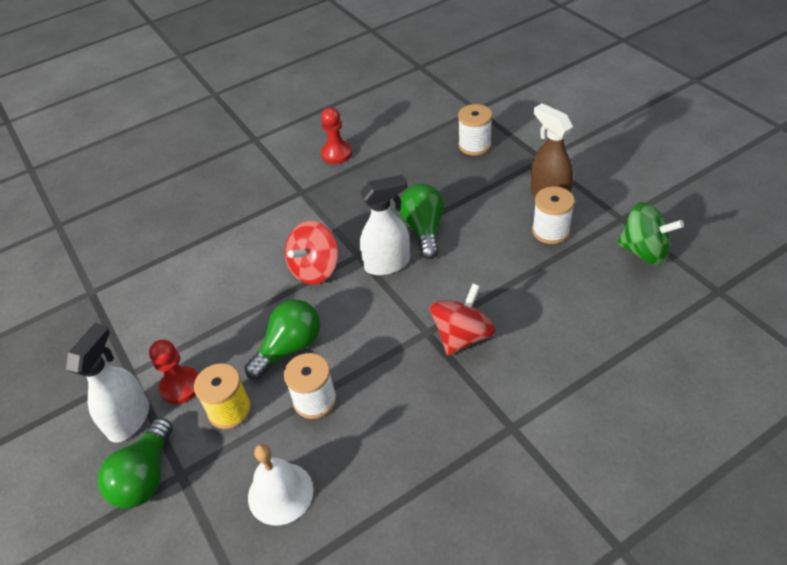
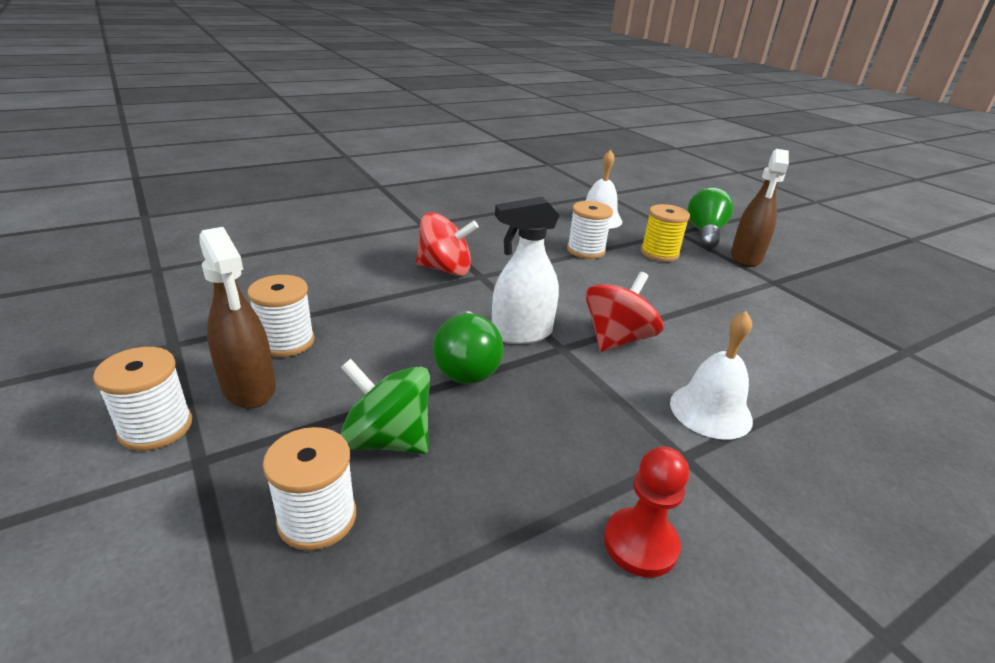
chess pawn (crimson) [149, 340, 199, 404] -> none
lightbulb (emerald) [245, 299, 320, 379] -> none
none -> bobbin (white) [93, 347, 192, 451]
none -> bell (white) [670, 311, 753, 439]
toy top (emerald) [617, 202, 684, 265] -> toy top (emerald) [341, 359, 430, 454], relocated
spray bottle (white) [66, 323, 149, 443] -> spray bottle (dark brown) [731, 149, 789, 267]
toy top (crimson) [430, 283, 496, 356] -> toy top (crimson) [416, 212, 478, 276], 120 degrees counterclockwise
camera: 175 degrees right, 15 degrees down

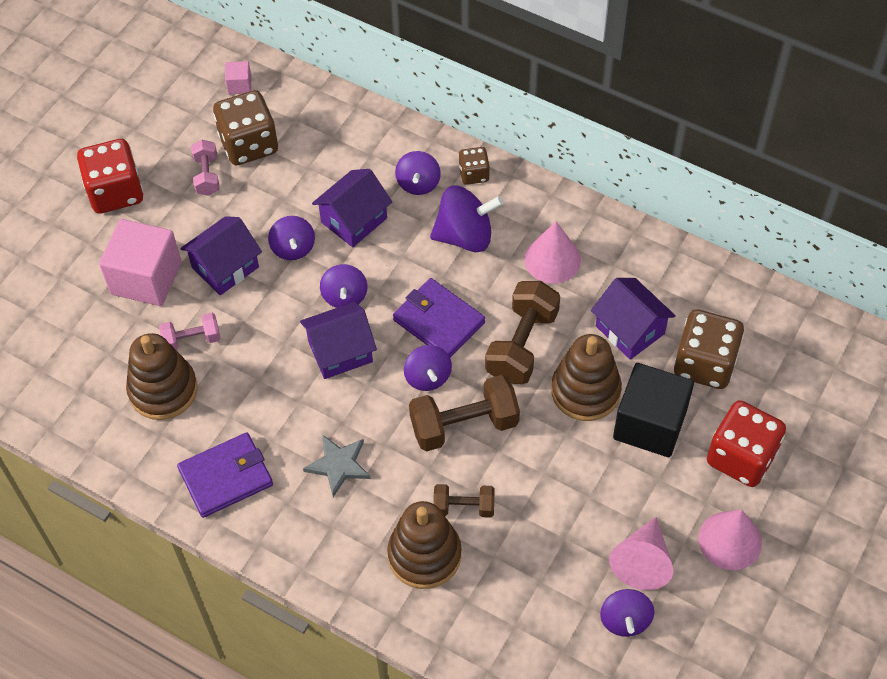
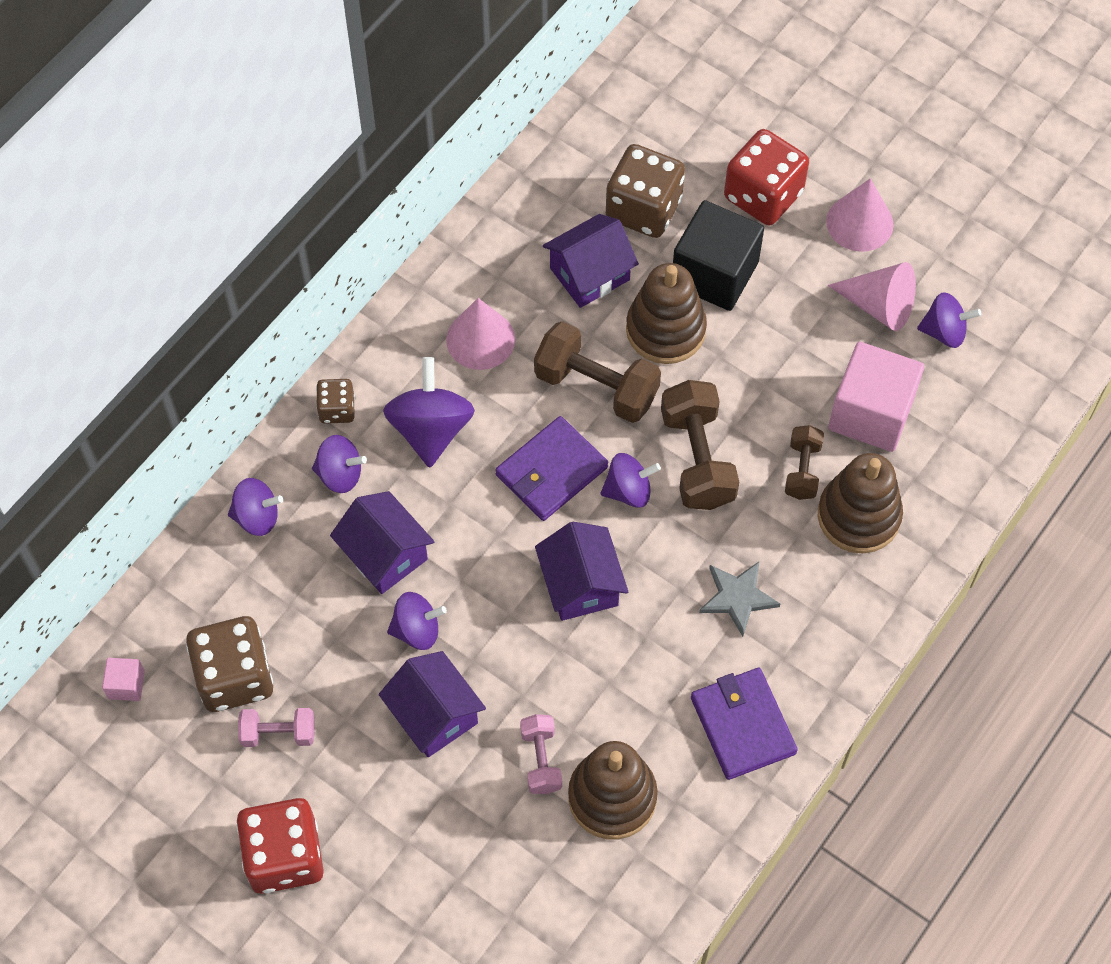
solid cube (rose-pink) [99, 219, 181, 306] -> solid cube (rose-pink) [828, 342, 924, 452], relocated
toy top (violet) [320, 264, 368, 308] -> toy top (violet) [228, 478, 283, 536], relocated
camera: 85 degrees left, 5 degrees up

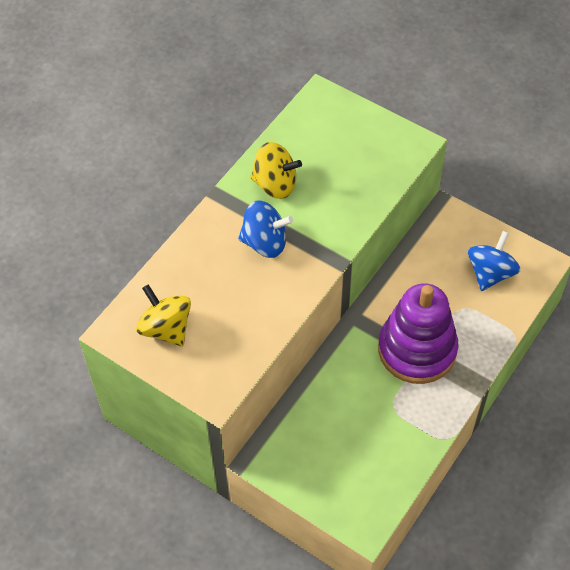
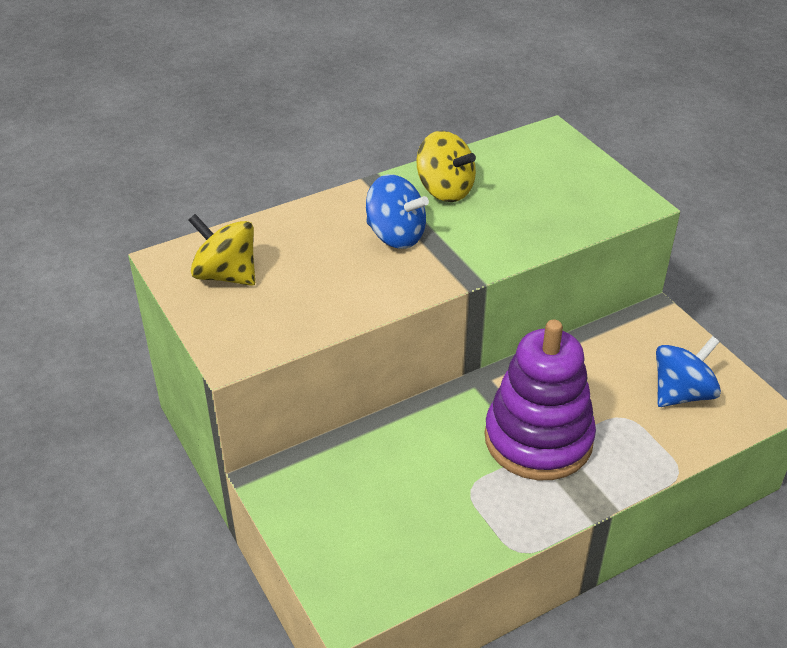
toy top (yellow) [136, 284, 191, 347] -> toy top (yellow) [188, 214, 255, 286], 45 degrees counterclockwise
camera: 25 degrees right, 15 degrees down

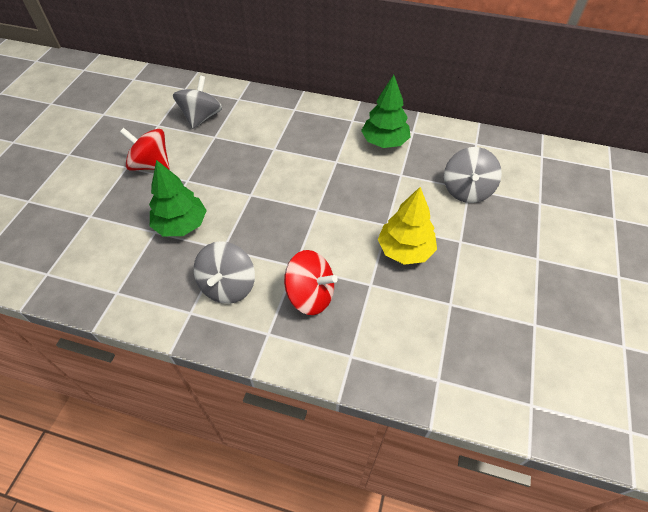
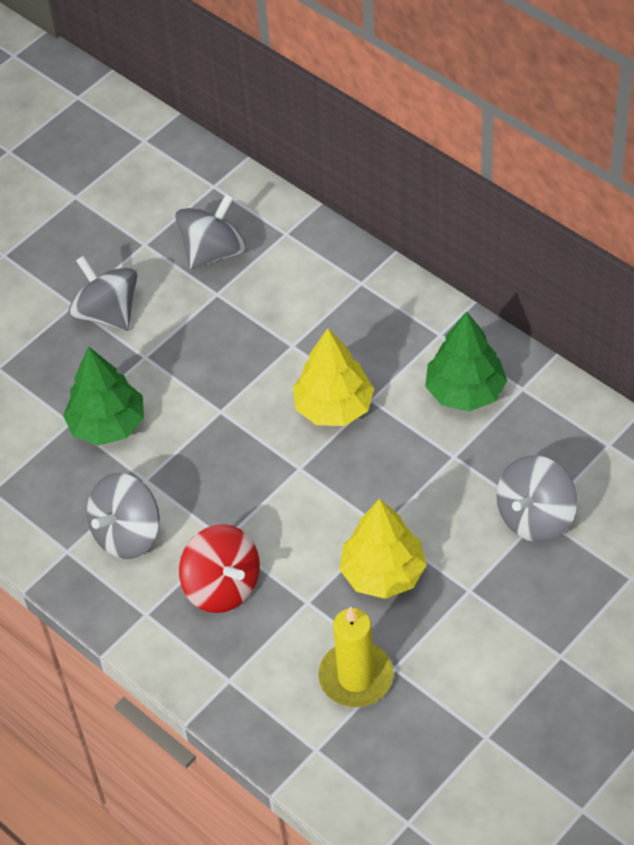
none -> toy tree (yellow) [293, 328, 374, 426]
none -> candle (yellow) [318, 606, 393, 707]
toy top (crimson) [120, 128, 169, 171] -> toy top (grey) [69, 256, 137, 331]
camera: 30 degrees right, 0 degrees up

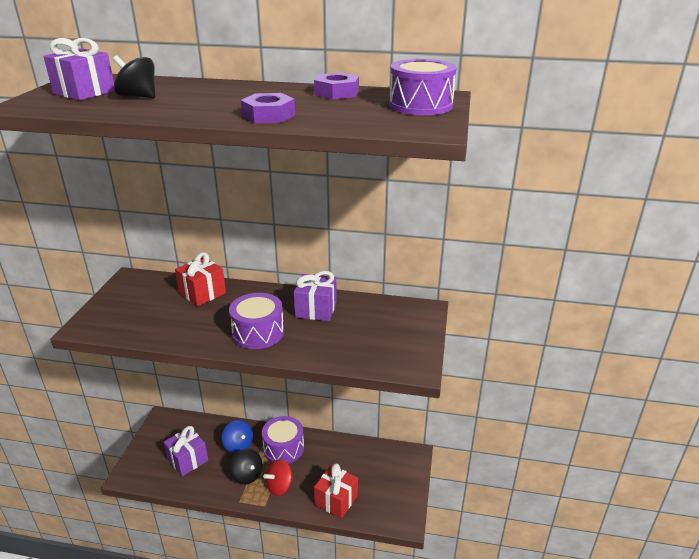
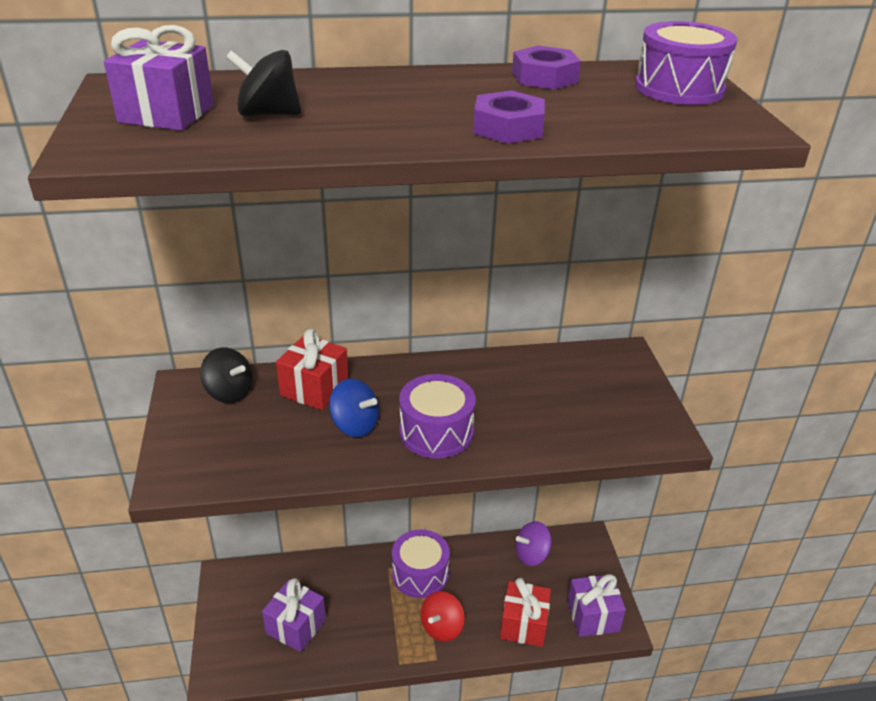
none -> toy top (violet) [515, 521, 552, 566]
toy top (blue) [222, 420, 253, 454] -> toy top (blue) [329, 379, 379, 437], relocated
toy top (ebony) [230, 449, 263, 484] -> toy top (ebony) [200, 347, 253, 403], relocated
present (violet) [294, 271, 337, 321] -> present (violet) [567, 574, 626, 637], relocated
camera: 20 degrees left, 5 degrees up

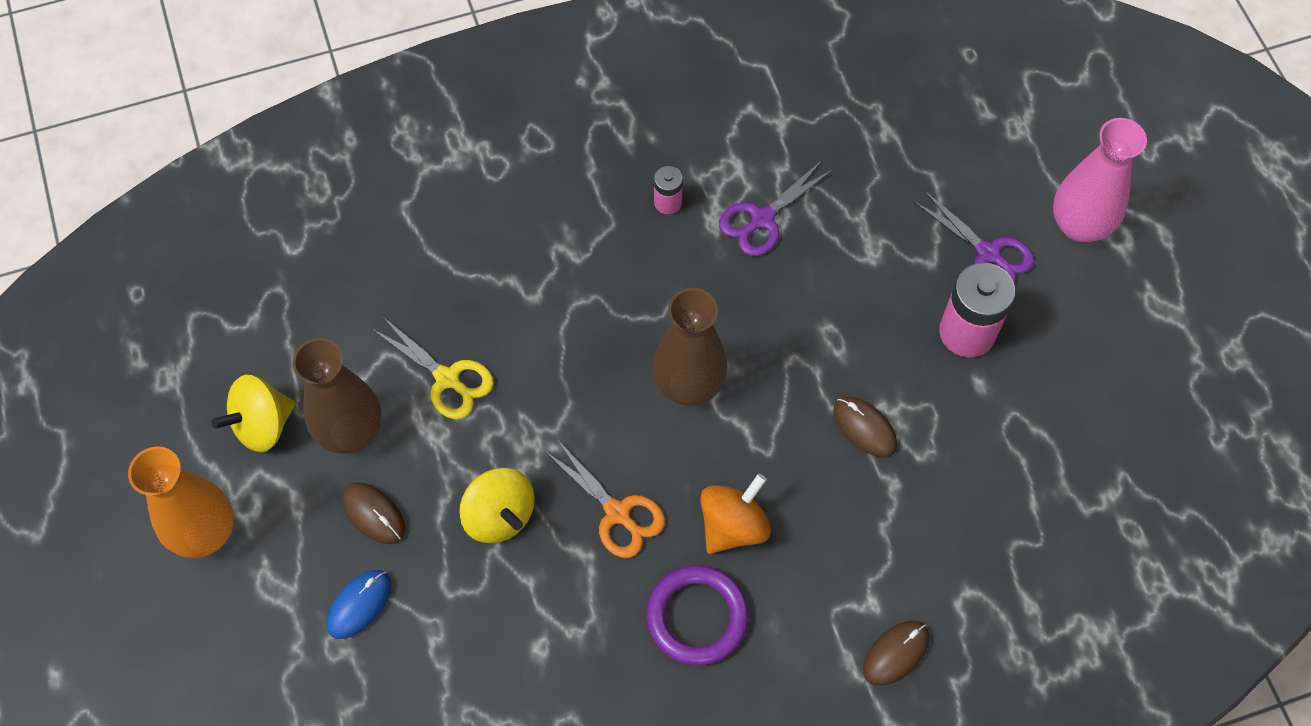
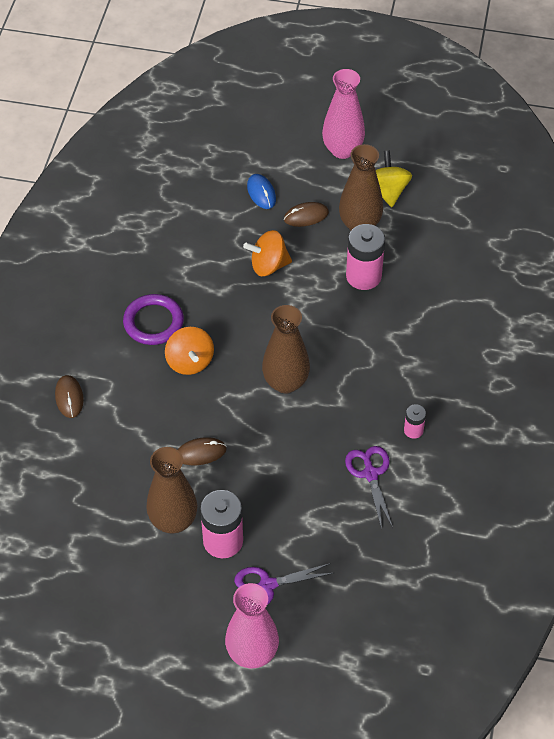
pair of scissors (bright orange) [545, 440, 665, 558] -> none
none -> flower vase (dark brown) [146, 447, 197, 533]
pair of scissors (yellow) [372, 317, 494, 419] -> power cell (rose-pink) [346, 224, 385, 290]
flower vase (bright orange) [128, 446, 234, 558] -> flower vase (rose-pink) [322, 69, 365, 159]
toy top (yellow) [459, 468, 534, 543] -> toy top (bright orange) [243, 230, 292, 276]
camera: 120 degrees right, 10 degrees down

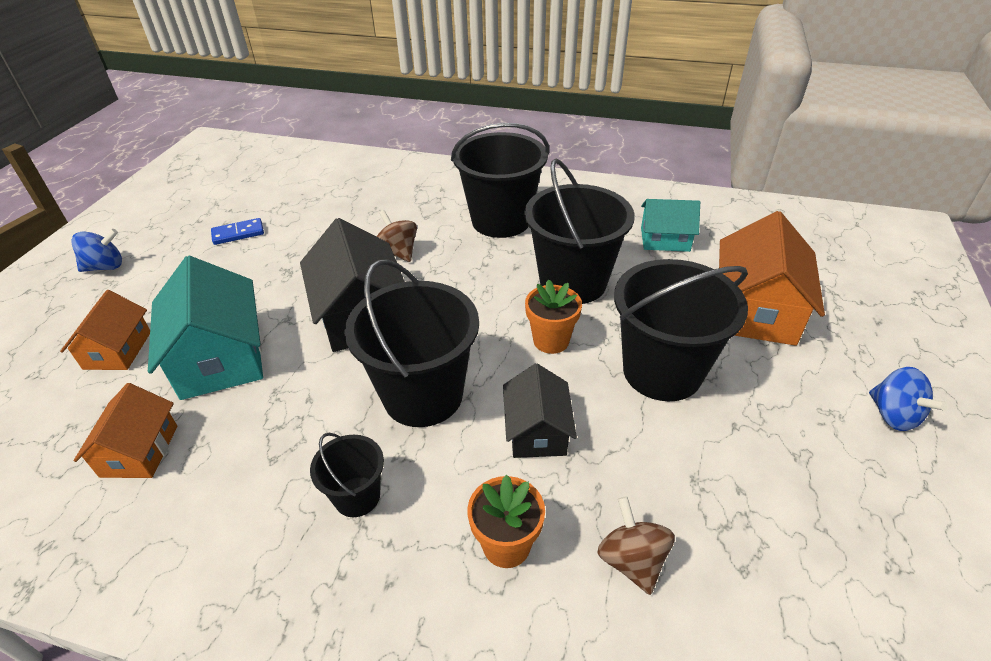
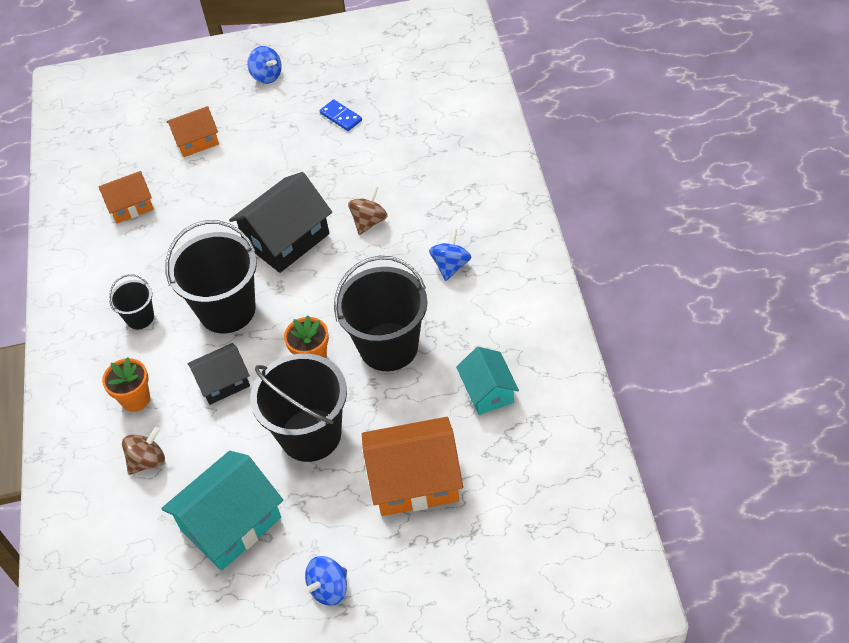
toy house (aqua) [148, 256, 263, 400] -> toy house (aqua) [161, 451, 283, 571], relocated
pail (ebony) [451, 123, 549, 238] -> toy top (blue) [429, 228, 472, 281]
camera: 70 degrees right, 10 degrees up

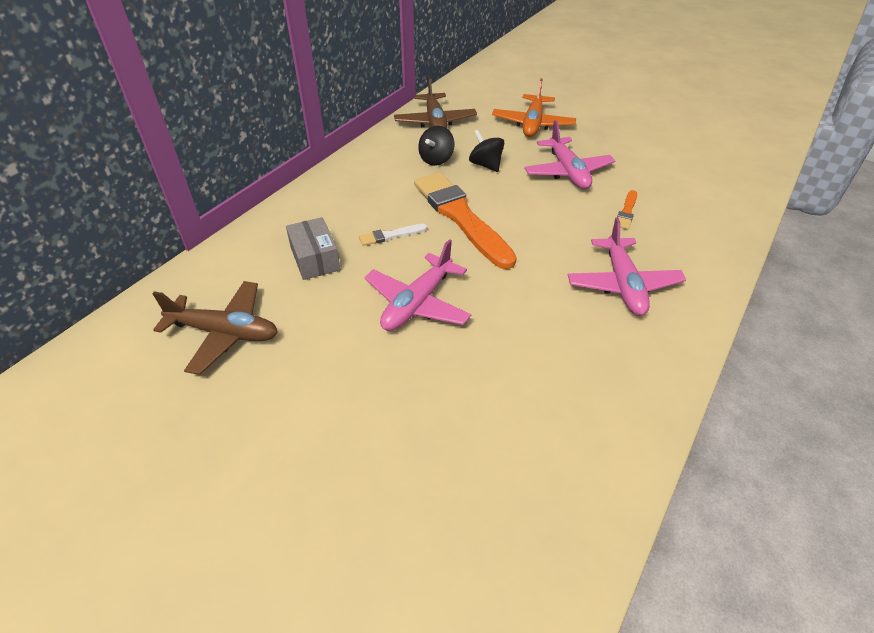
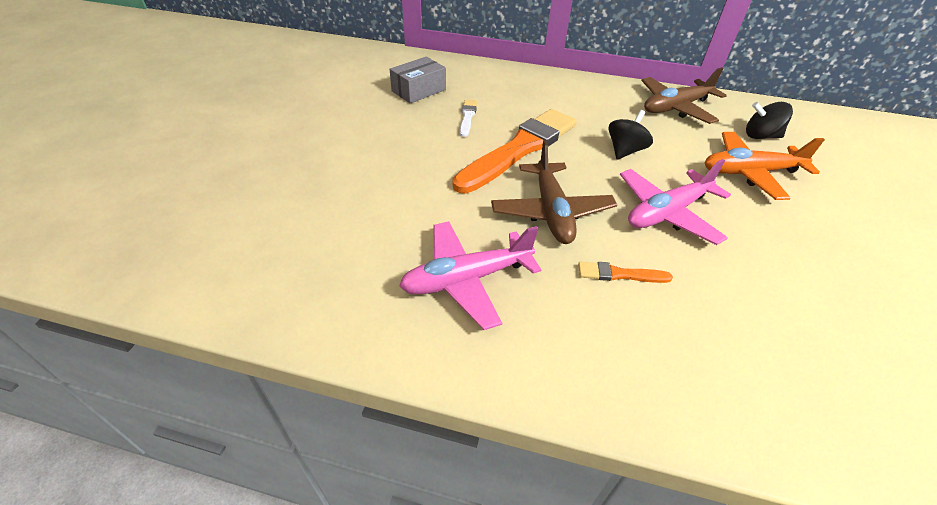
toy plane (rose-pink) [364, 239, 472, 331] -> none
toy plane (dark brown) [152, 281, 278, 375] -> toy plane (dark brown) [491, 140, 617, 244], relocated
toy top (ebony) [418, 126, 454, 166] -> toy top (ebony) [746, 102, 793, 139], relocated
paintbrush (white) [359, 224, 427, 246] -> paintbrush (white) [459, 100, 477, 137], 45 degrees clockwise
camera: 70 degrees right, 0 degrees up

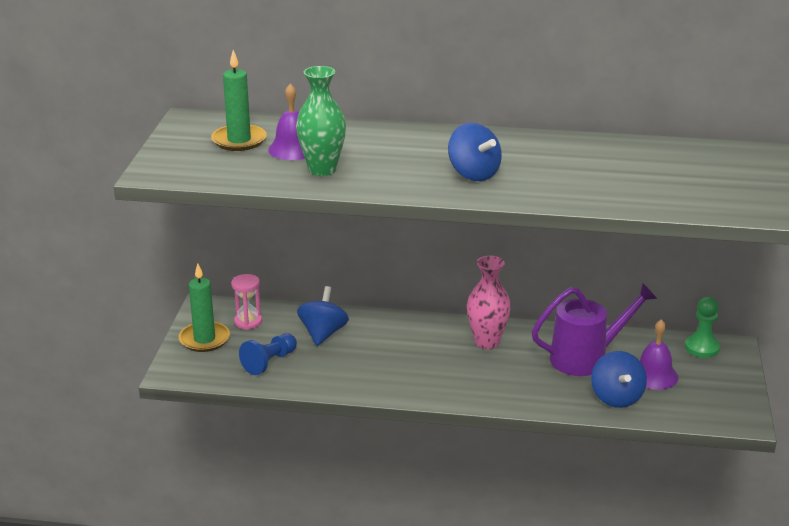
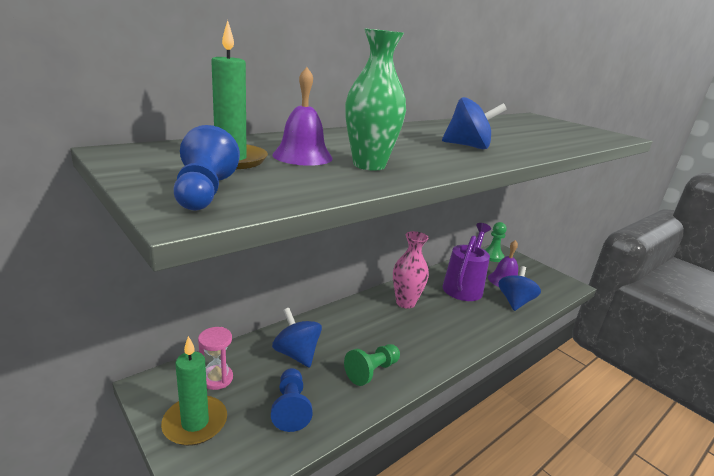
none -> chess pawn (blue) [174, 125, 240, 210]
none -> chess pawn (emerald) [344, 344, 400, 386]
toy top (blue) [591, 351, 647, 408] -> toy top (blue) [498, 266, 541, 311], 105 degrees counterclockwise
camera: 50 degrees left, 5 degrees down

